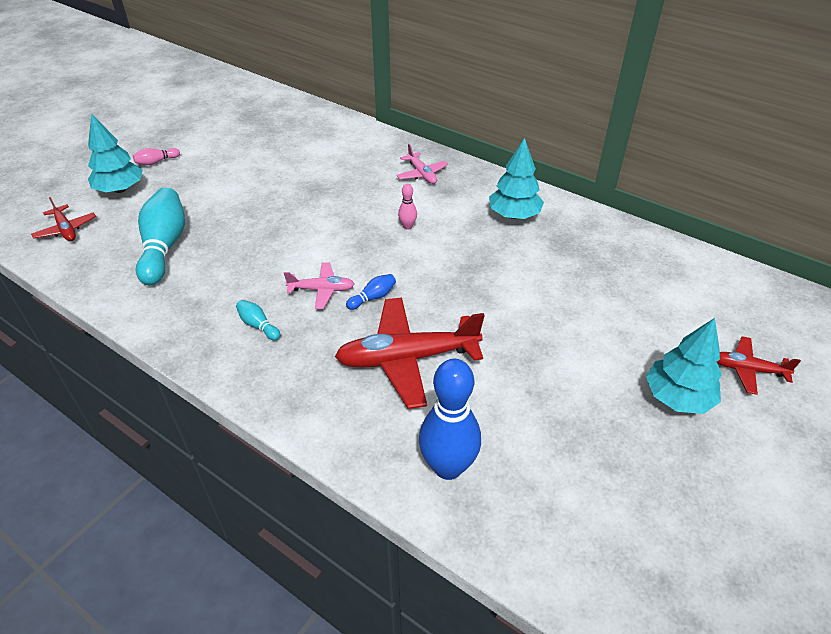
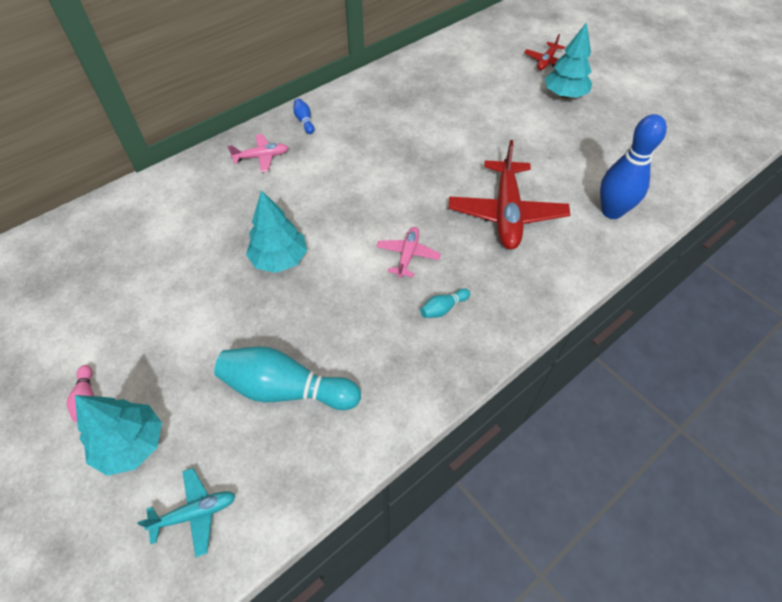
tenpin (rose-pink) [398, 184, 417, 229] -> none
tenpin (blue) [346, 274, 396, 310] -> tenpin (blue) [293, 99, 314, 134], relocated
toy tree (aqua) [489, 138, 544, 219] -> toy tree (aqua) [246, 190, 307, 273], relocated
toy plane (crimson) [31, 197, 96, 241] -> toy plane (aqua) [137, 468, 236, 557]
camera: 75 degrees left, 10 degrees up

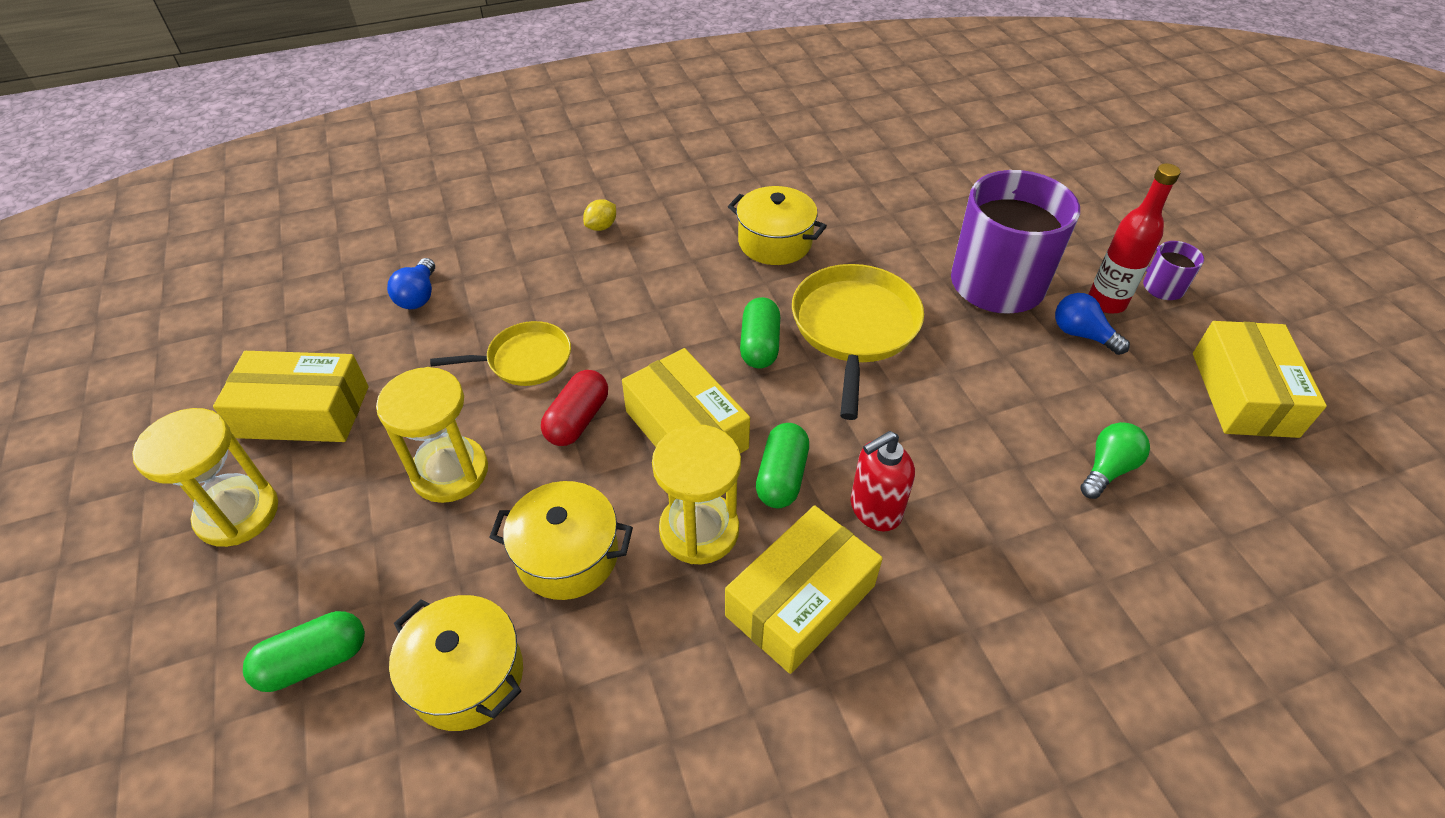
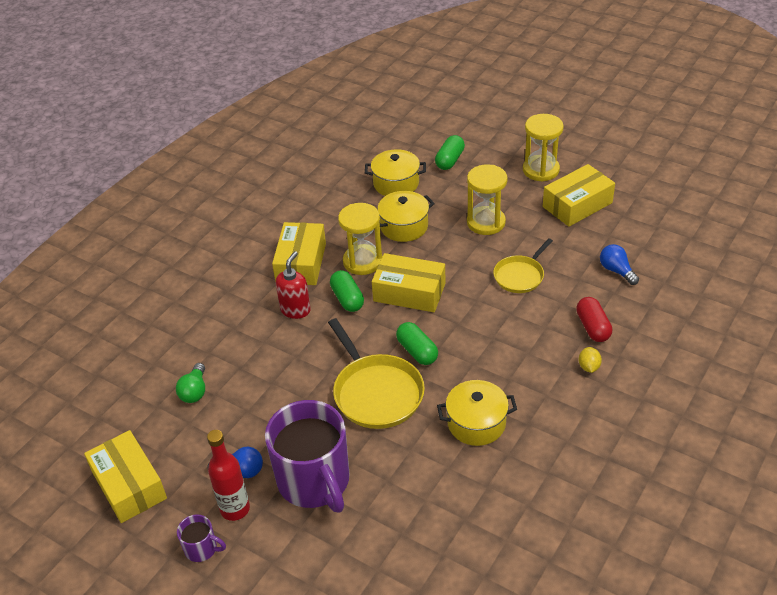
capsule (crimson) [541, 370, 608, 446] -> capsule (crimson) [576, 297, 612, 342], relocated
camera: 145 degrees right, 5 degrees down

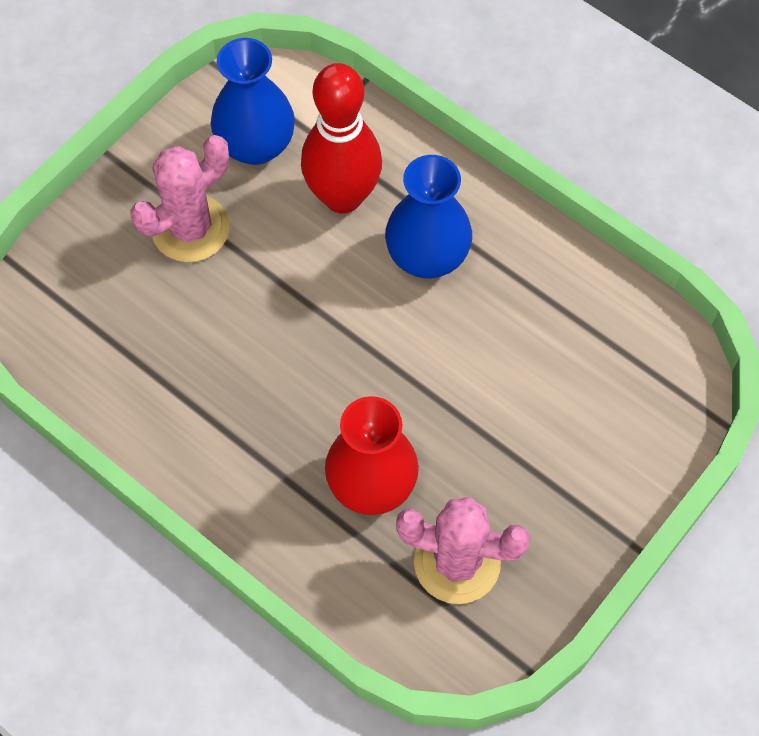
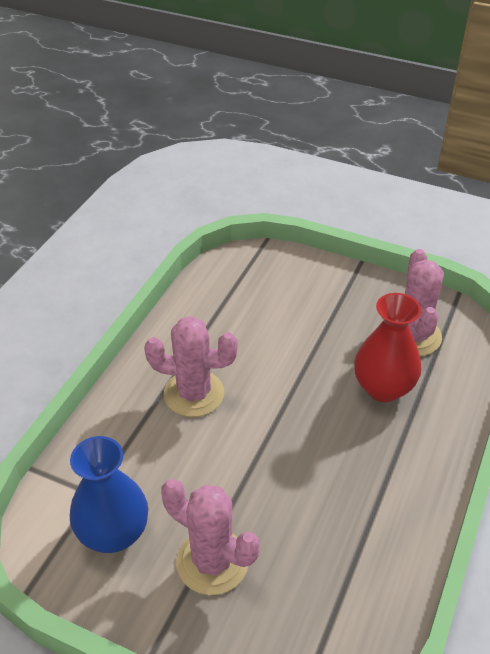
tenpin (crimson) [301, 63, 382, 214] -> none
flower vase (blue) [385, 155, 472, 279] -> prickly plant (rose-pink) [144, 316, 238, 417]
camera: 105 degrees left, 20 degrees down

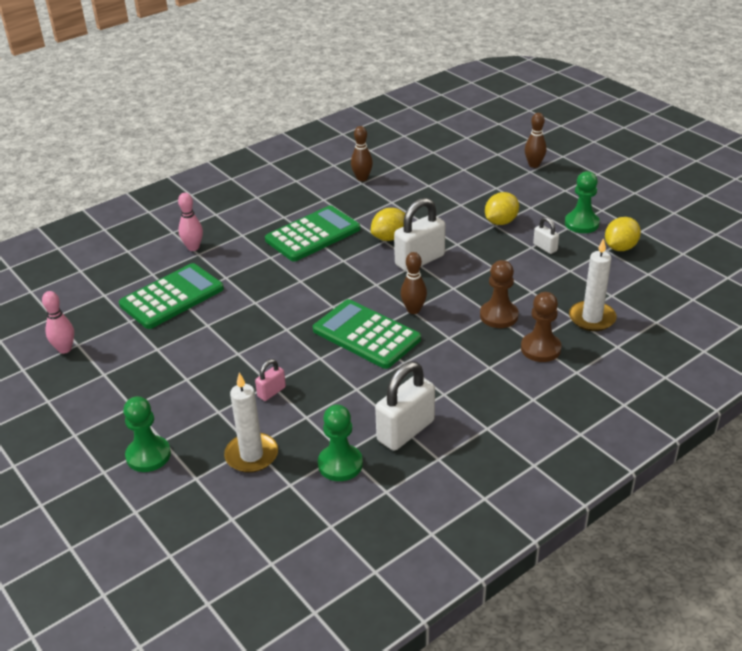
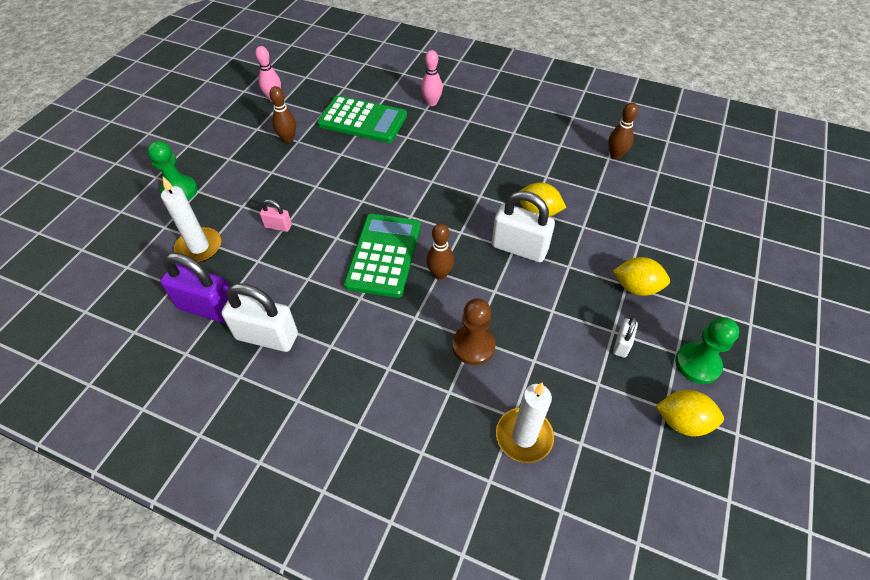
adding machine (emerald) [265, 205, 360, 261] -> none
chess pawn (dark brown) [521, 292, 561, 362] -> none
tenpin (dark brown) [525, 113, 547, 168] -> tenpin (dark brown) [269, 86, 296, 143], relocated
chess pawn (emerald) [318, 404, 363, 481] -> padlock (violet) [160, 253, 229, 323]
camera: 60 degrees right, 15 degrees up

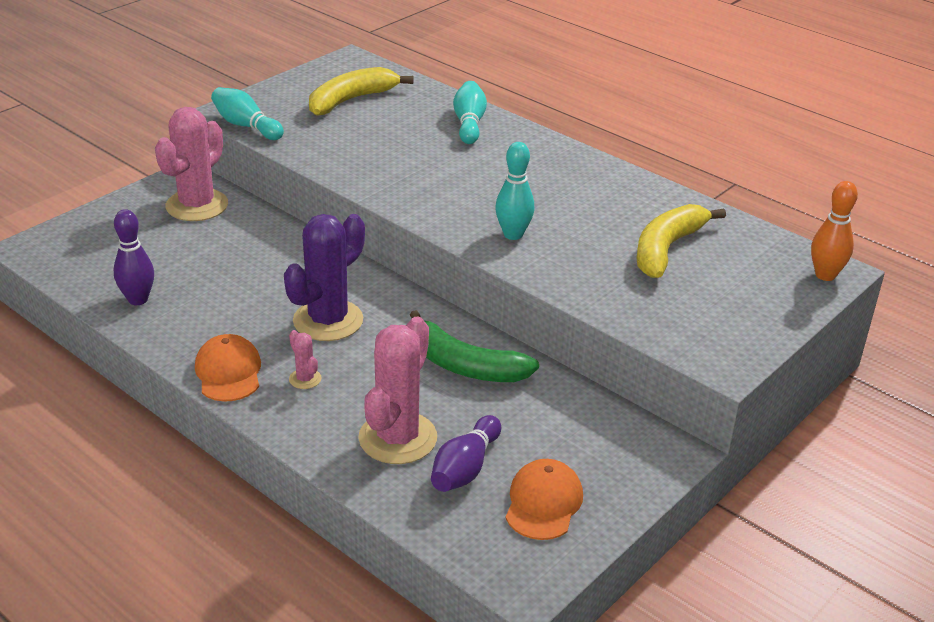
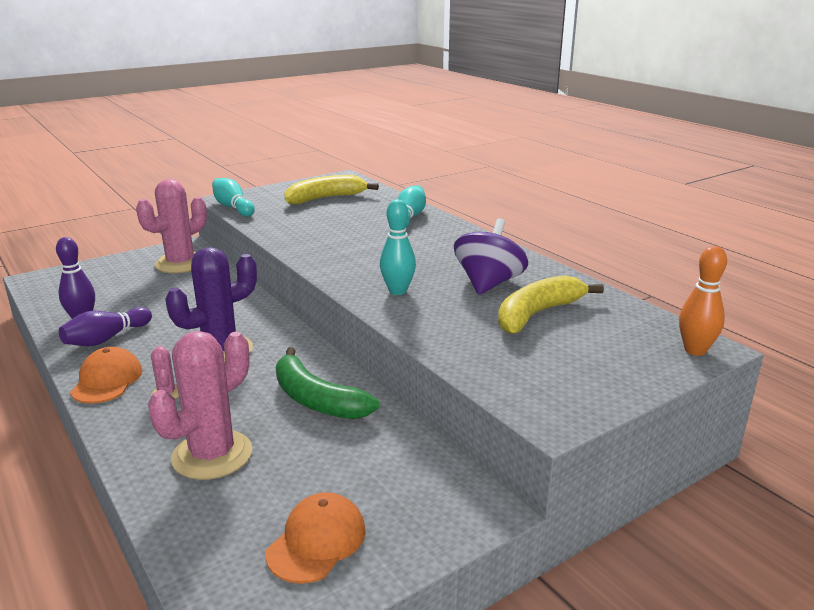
none -> toy top (violet) [454, 218, 528, 295]
tenpin (violet) [431, 415, 501, 492] -> tenpin (violet) [59, 307, 152, 346], relocated
camera: 15 degrees right, 10 degrees down

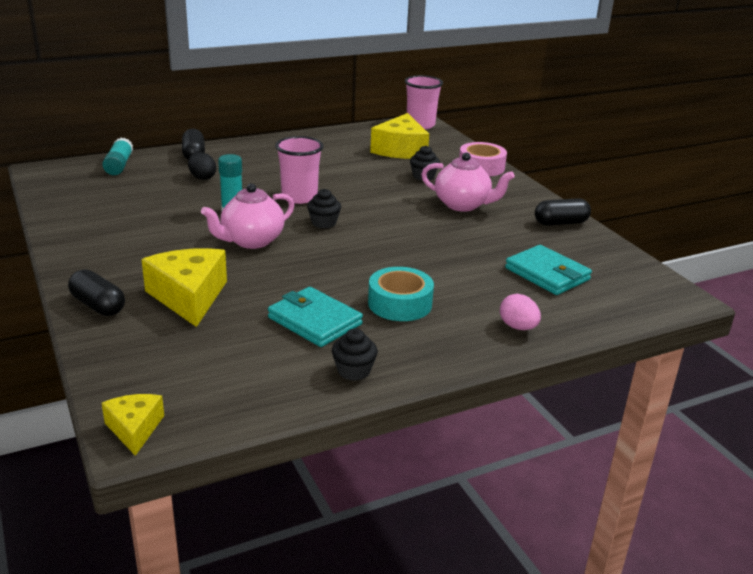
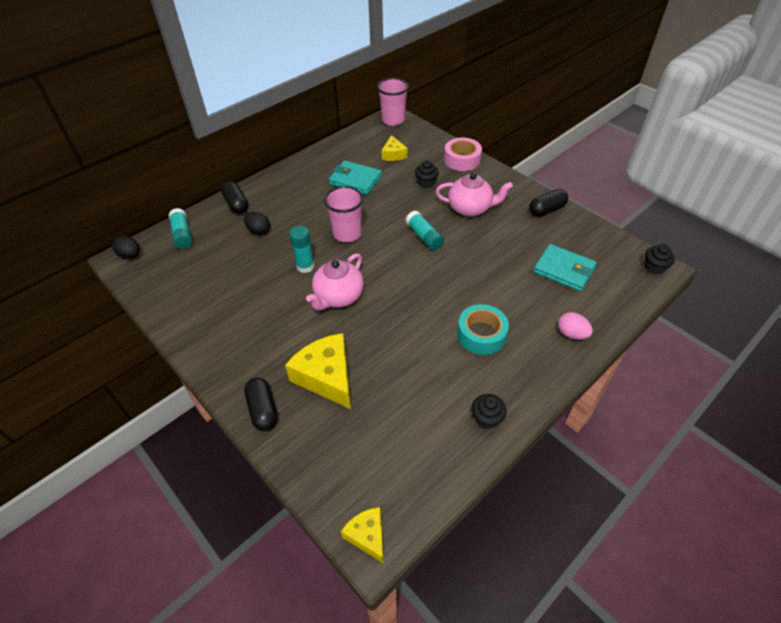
none -> egg shape (ebony) [112, 236, 140, 259]
none -> glue stick (aqua) [406, 210, 444, 250]
billfold (aqua) [268, 287, 363, 347] -> billfold (aqua) [329, 161, 382, 195], relocated
cupcake (ebony) [307, 189, 341, 229] -> cupcake (ebony) [644, 244, 675, 275], relocated
capsule (ebony) [68, 269, 125, 316] -> capsule (ebony) [244, 378, 278, 431], 45 degrees clockwise
piece of cheese (yellow) [370, 113, 429, 159] -> piece of cheese (yellow) [382, 135, 408, 161], x0.56
camera: 15 degrees left, 20 degrees up

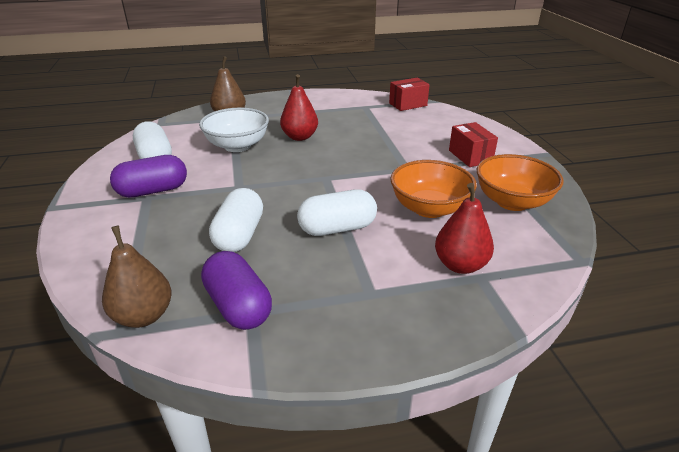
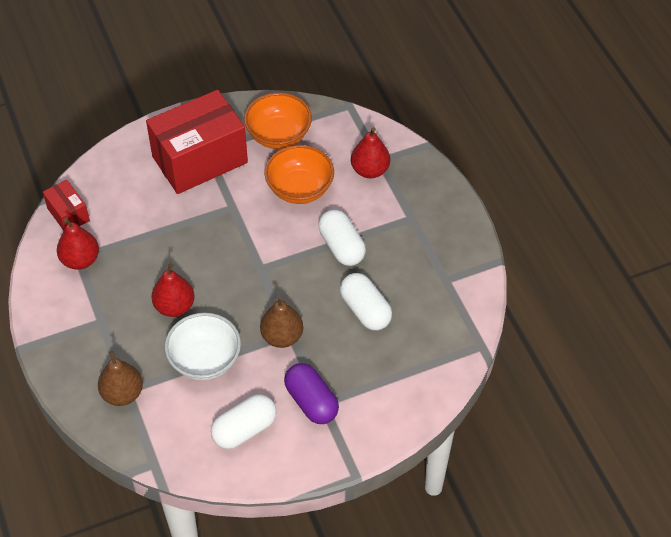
capsule (violet) [201, 251, 272, 330] -> none
none -> pear (crimson) [57, 218, 99, 270]
pear (dark brown) [102, 225, 172, 328] -> pear (dark brown) [260, 297, 303, 348], relocated
capsule (white) [209, 188, 263, 252] -> capsule (white) [340, 273, 392, 330], 60 degrees clockwise
parcel (crimson) [449, 122, 498, 167] -> parcel (crimson) [146, 90, 248, 194], x2.11
camera: 100 degrees left, 20 degrees up

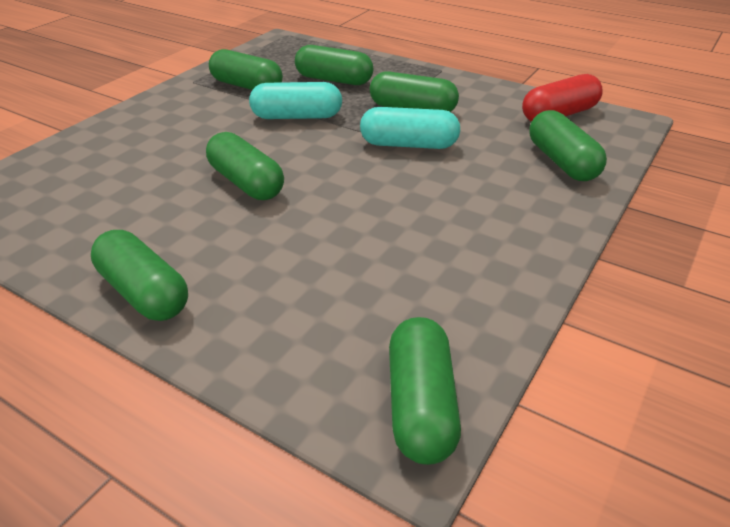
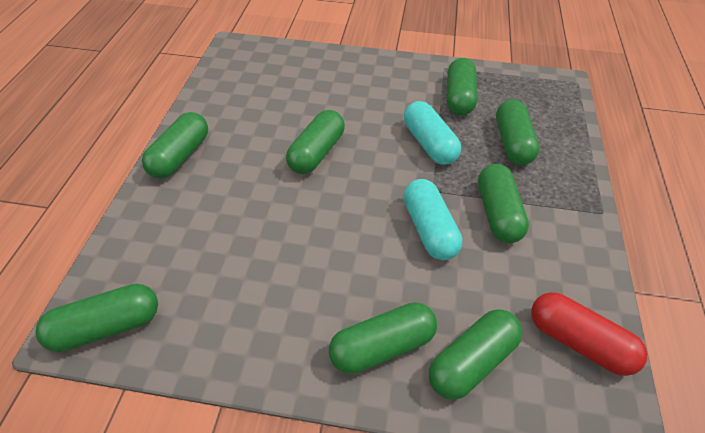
none -> capsule (emerald) [329, 302, 437, 374]
camera: 65 degrees right, 10 degrees up

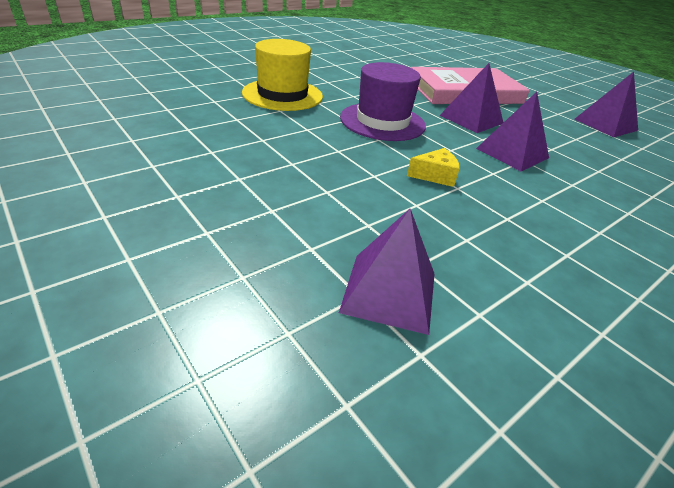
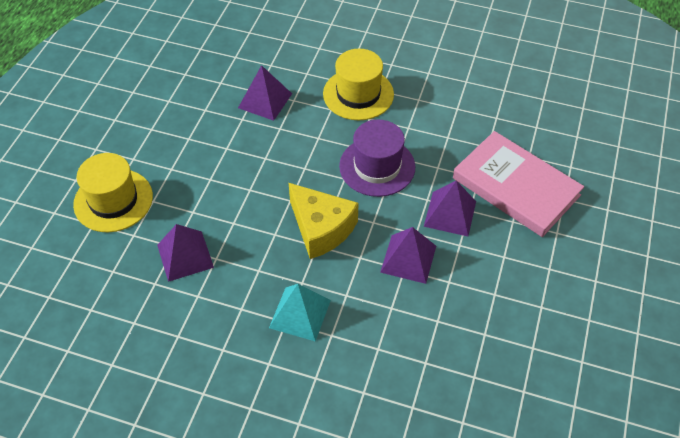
none -> tall hat (yellow) [73, 153, 153, 232]
none -> solid pyramid (aqua) [269, 284, 331, 342]
solid pyramid (violet) [575, 72, 638, 137] -> solid pyramid (violet) [238, 65, 292, 121], relocated
piece of cheese (yellow) [407, 148, 460, 187] -> piece of cheese (yellow) [289, 183, 359, 259], x2.05
camera: 60 degrees right, 15 degrees up

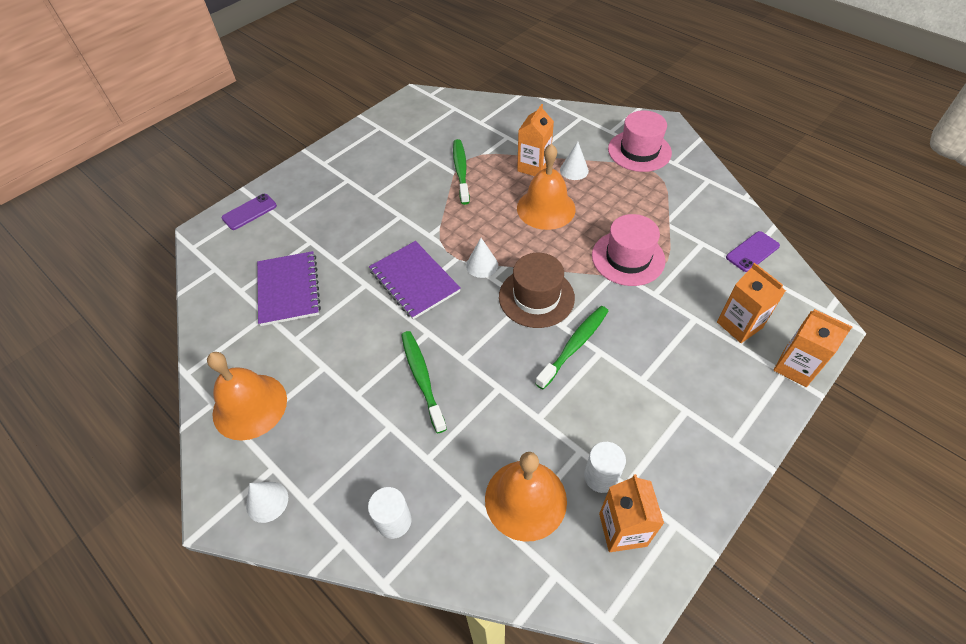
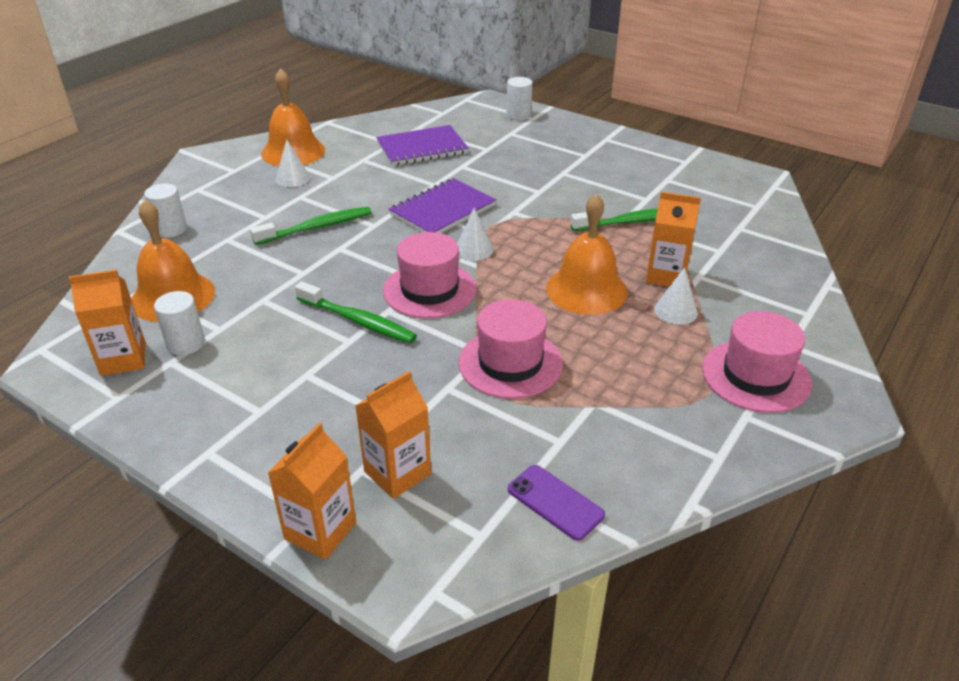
cone shape (white) [246, 482, 288, 523] -> cone shape (white) [276, 139, 310, 187], relocated
phone (violet) [222, 194, 277, 230] -> cylinder (white) [507, 77, 533, 120]
tall hat (dark brown) [499, 253, 575, 328] -> tall hat (rose-pink) [383, 232, 477, 318]
camera: 80 degrees right, 15 degrees down

